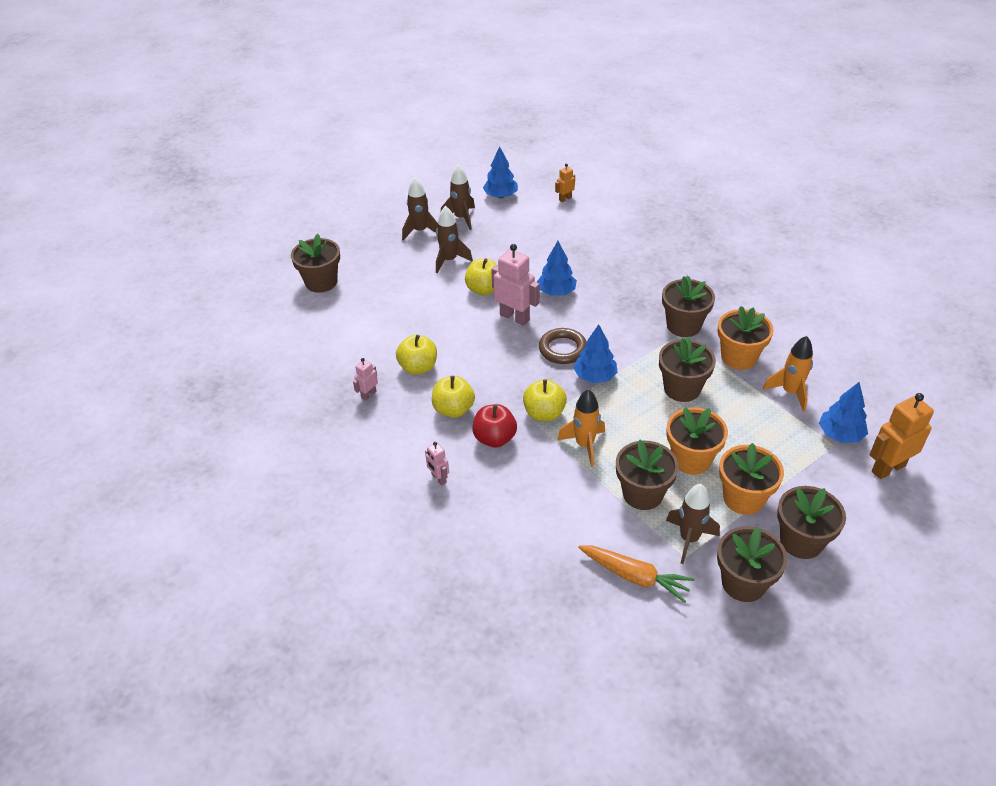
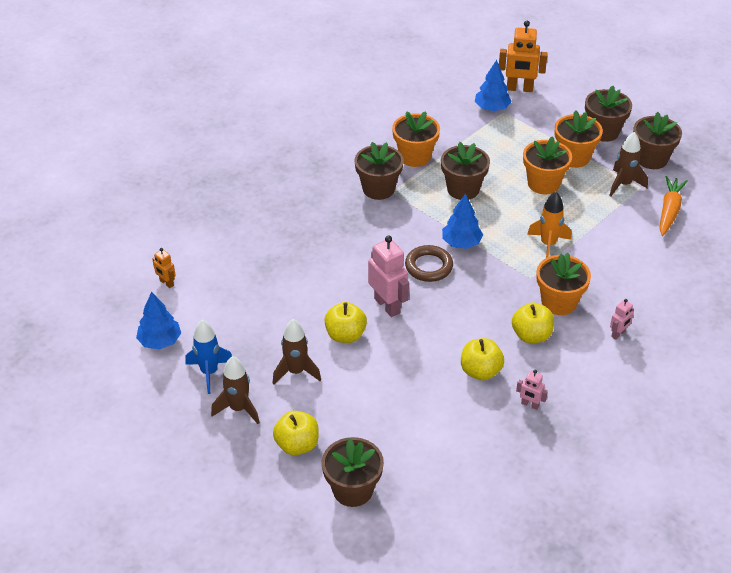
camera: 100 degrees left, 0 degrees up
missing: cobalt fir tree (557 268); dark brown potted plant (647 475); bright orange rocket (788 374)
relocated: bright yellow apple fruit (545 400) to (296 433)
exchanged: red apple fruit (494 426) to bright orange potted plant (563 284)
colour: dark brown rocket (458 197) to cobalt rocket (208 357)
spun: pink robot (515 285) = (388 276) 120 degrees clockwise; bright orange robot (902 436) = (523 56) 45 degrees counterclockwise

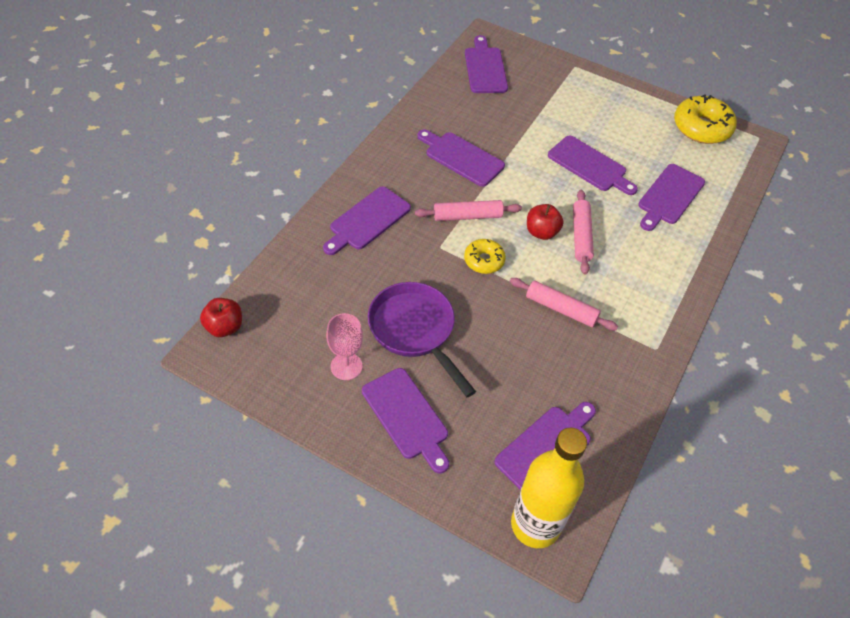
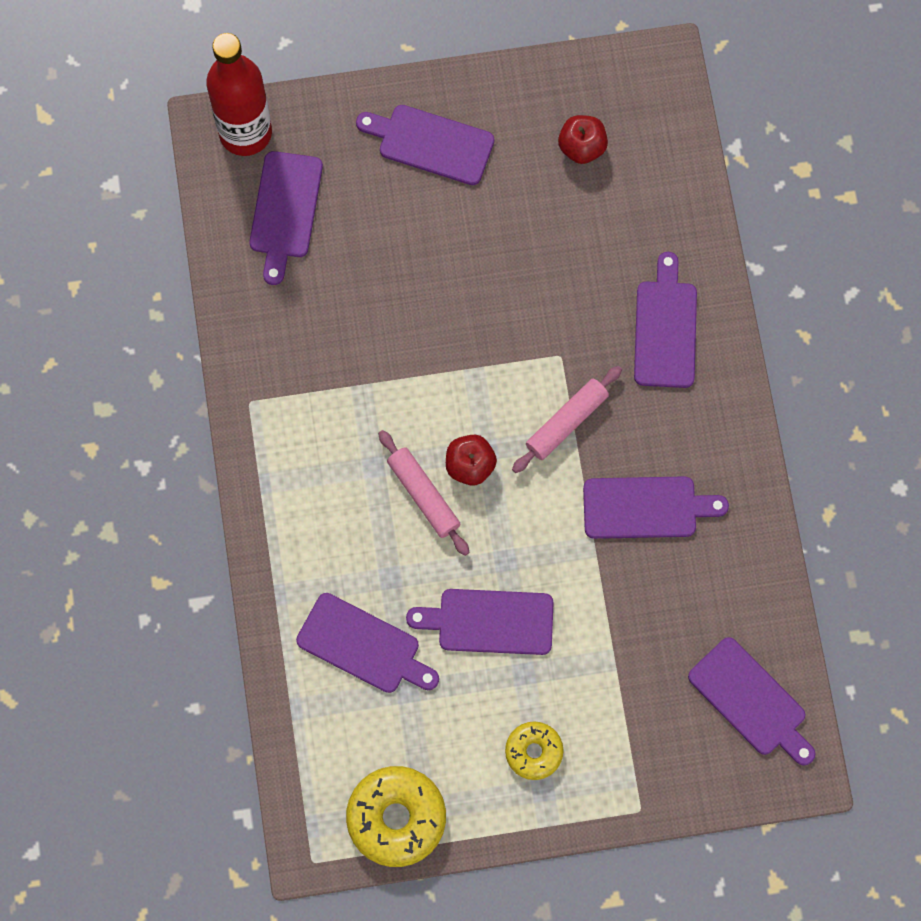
camera: 145 degrees right, 20 degrees up
missing: pink chalice (344 346); royal purple frying pan (422 339); pink pastry roller (564 304)
relocated: bright yellow doughnut (485 256) to (534 750); red apple fruit (221 317) to (583 139)
colour: bright yellow flask (549 488) to red flask (239 94)
spun: royal purple bread board (671 197) = (367 643) 120 degrees clockwise

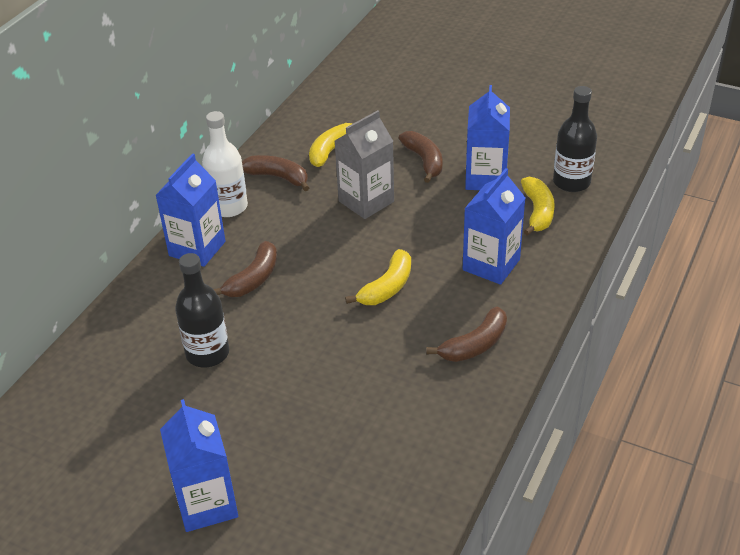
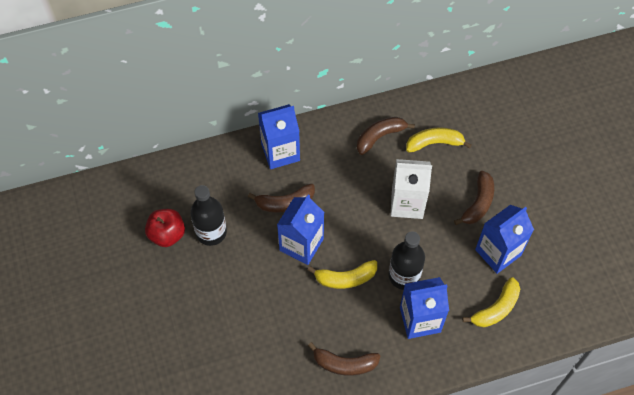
camera: 45 degrees right, 20 degrees up
missing: white flask (225 164)
appeared: red apple fruit (165 228)
relocated: cobalt milk carton (199 465) to (300 229); jet-black flask (575 139) to (407 260)
colour: grey milk carton (364 164) to white milk carton (411 189)
spun: dark brown banana fruit (275 173) = (386 136) 105 degrees counterclockwise

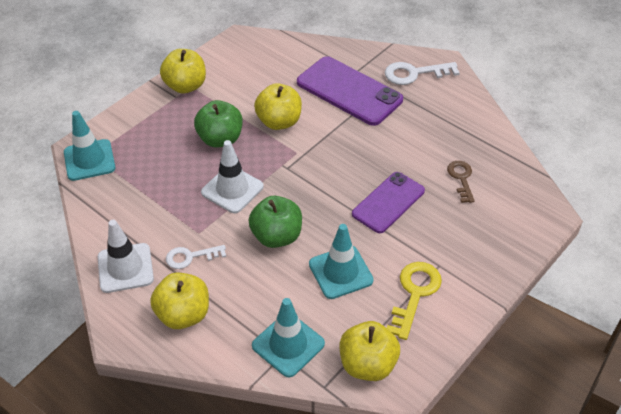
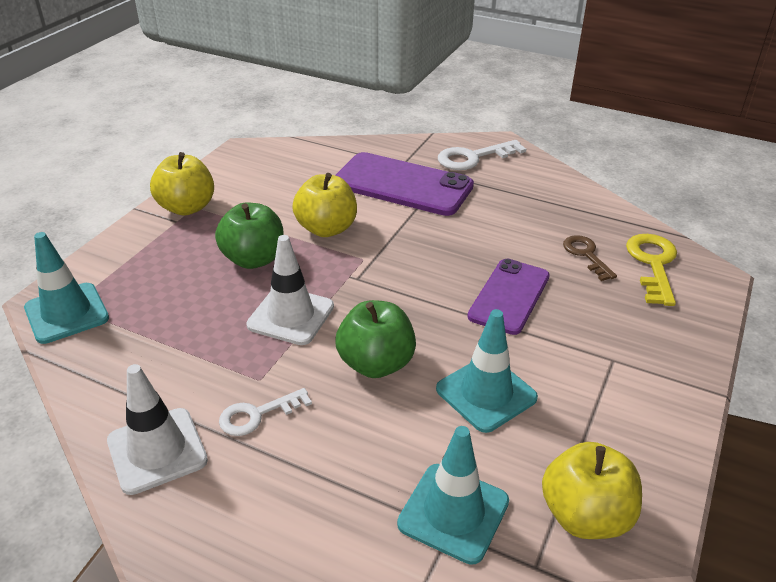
camera: 15 degrees left, 10 degrees down
missing: bright yellow apple fruit (179 300)
relocated: bright yellow latchkey (414 301) to (651 270)

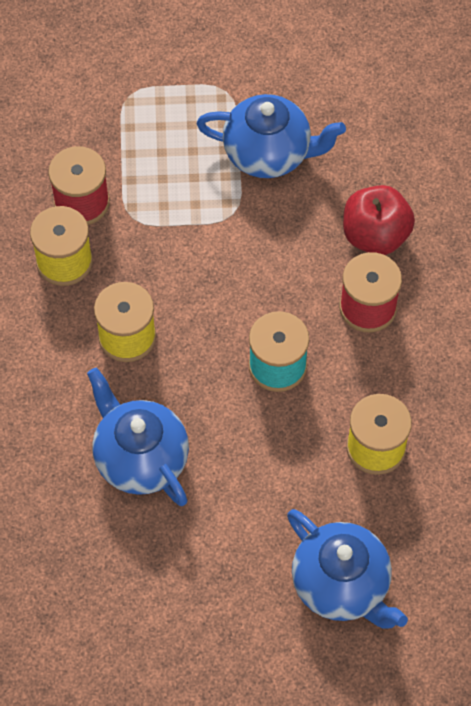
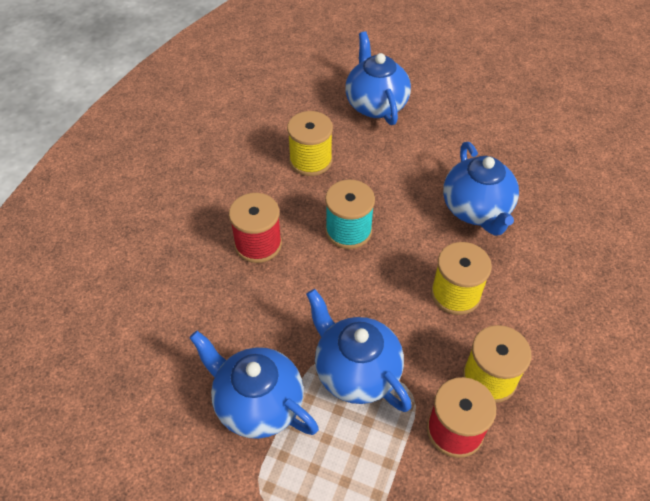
camera: 155 degrees left, 10 degrees down
missing: red apple fruit (379 220)
appeared: cobalt china teapot (359 350)

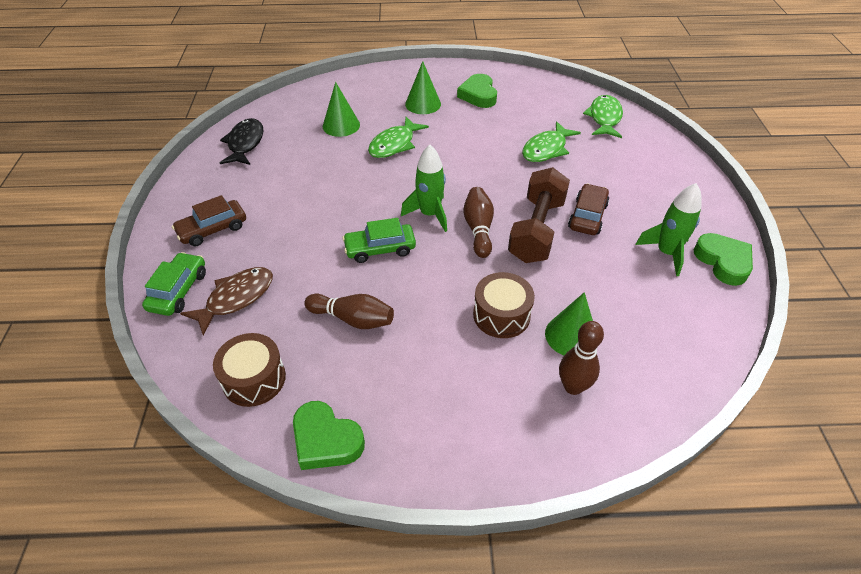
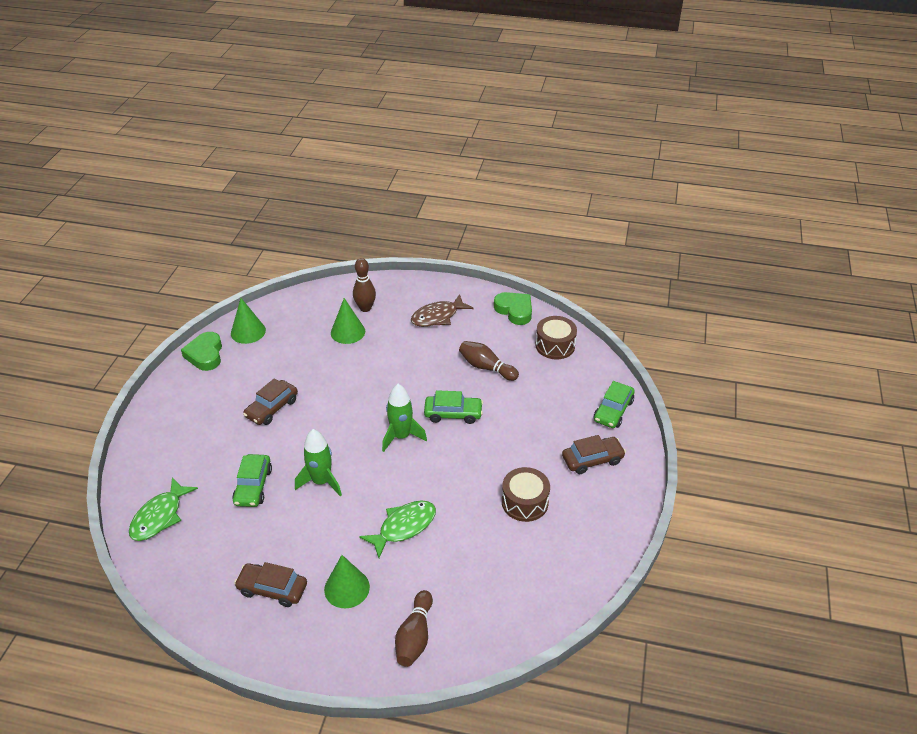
camera: 165 degrees left, 5 degrees down
missing: jet-black toy fish (242 141); dark brown dumbbell (539 215)
relocated: green cone shape (341 109) to (248 321); green rocket (668 229) to (318 462); dark brown skittle (478 222) to (414 628); dark brown toy fish (226 301) to (442 310); dark brown drum (504 305) to (526 494)
exchanged: green toy fish (551 141) to green toy car (252 480); green heart shape (477 91) to dark brown toy car (270 584)

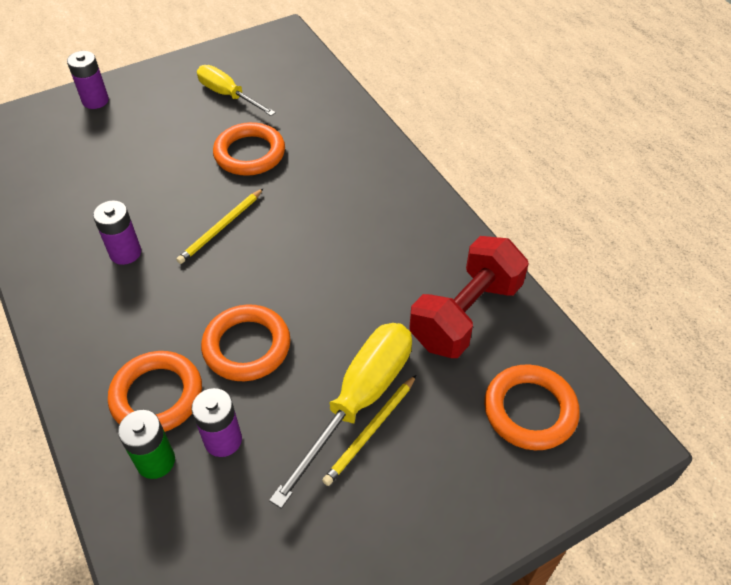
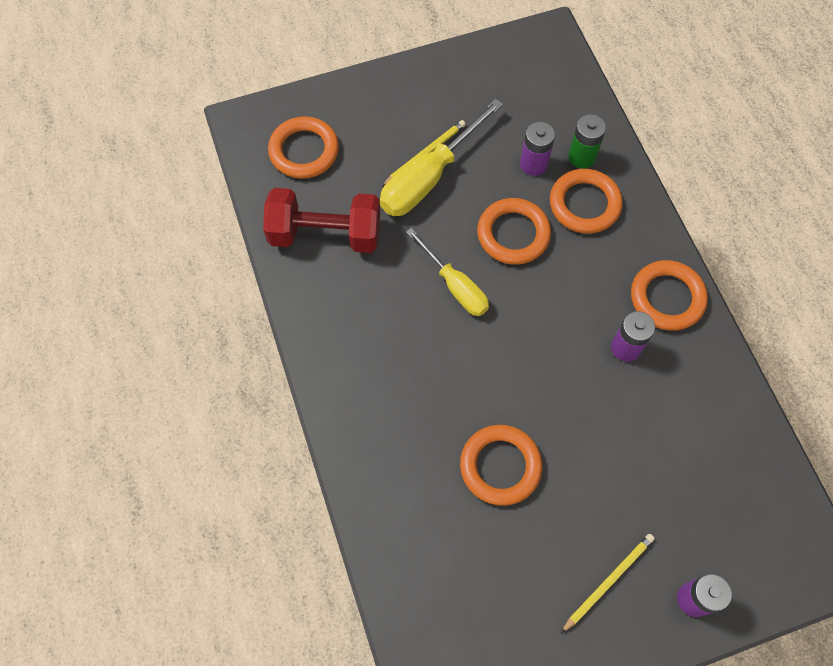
camera: 170 degrees left, 15 degrees up
appeared: bright orange hoop (669 295)
relocated: bright yellow flat screwdriver (236 90) to (447 272); bright yellow lead pencil (220 226) to (608 583)
spun: red dumbbell (469 297) = (321 220) 45 degrees clockwise

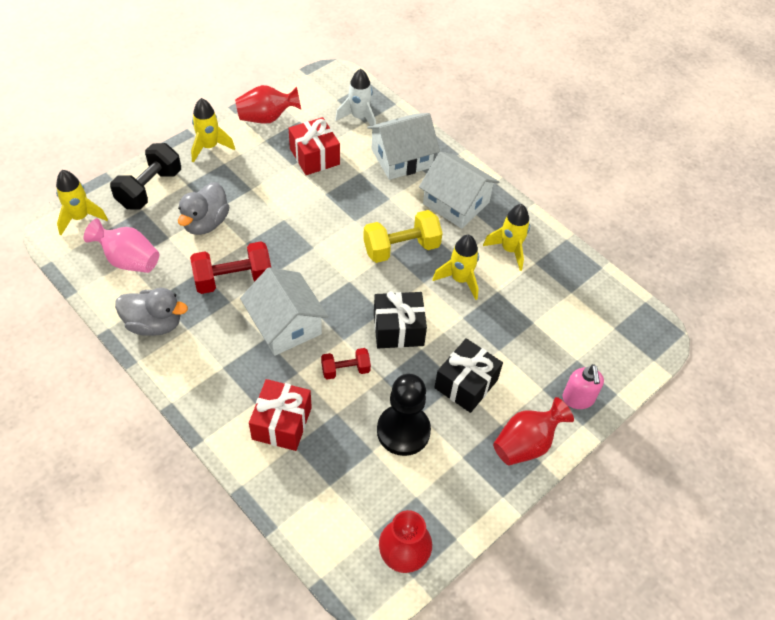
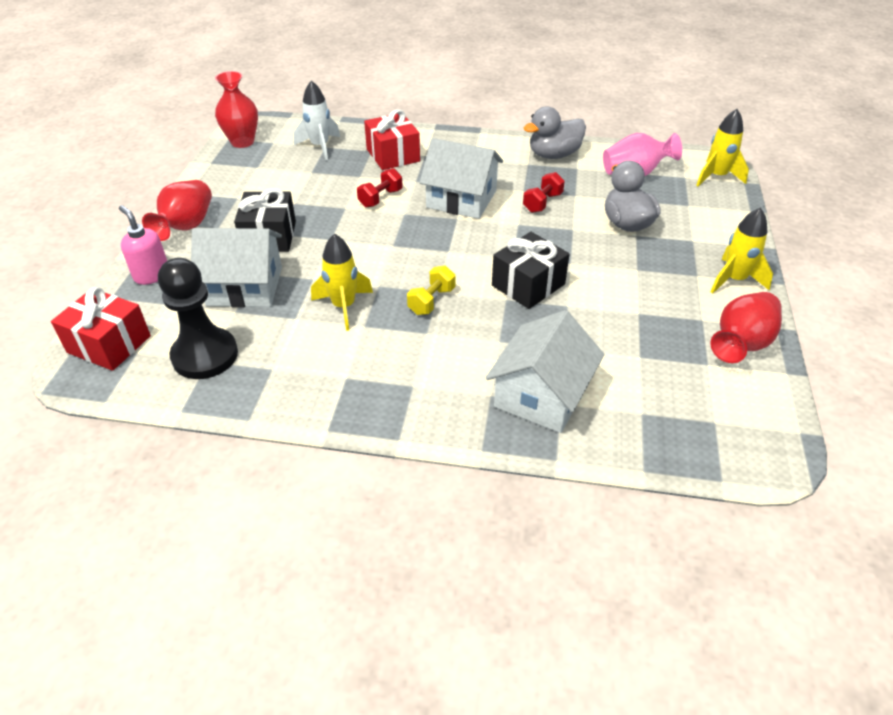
camera: 145 degrees right, 10 degrees down
missing: jet-black dumbbell (145 176); bright yellow rocket (506 237)
relocated: red wrapped gift (314 146) to (101 329); jet-black pawn (404 415) to (198 318); white toy house (459 190) to (236 268); white rocket (355 97) to (316 121); jet-black wrapped gift (400 319) to (531 270)
size: bright yellow dumbbell (403 236) = (431 290) x0.58; red dumbbell (230 267) = (544 192) x0.58

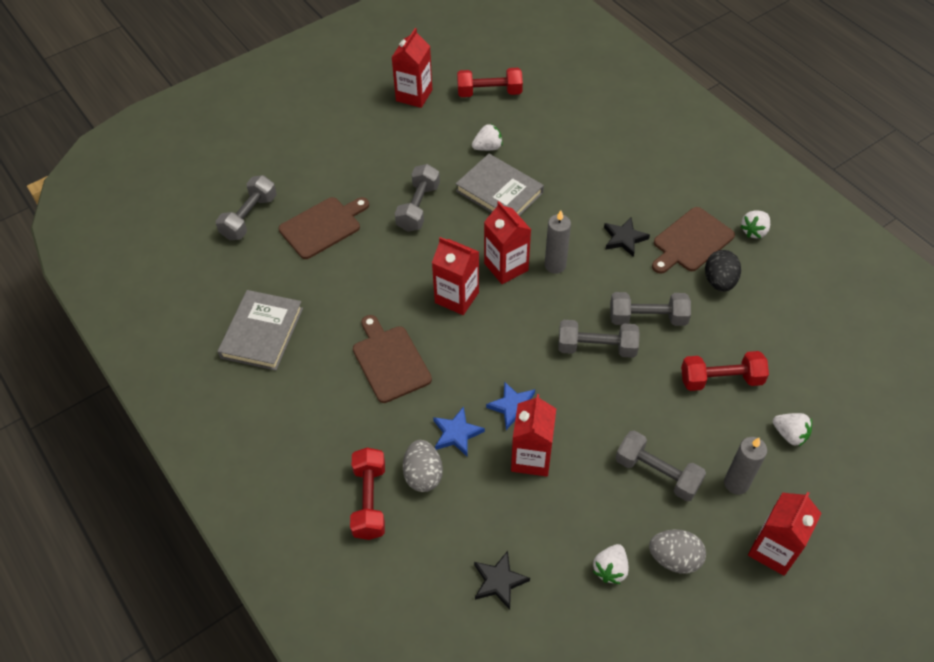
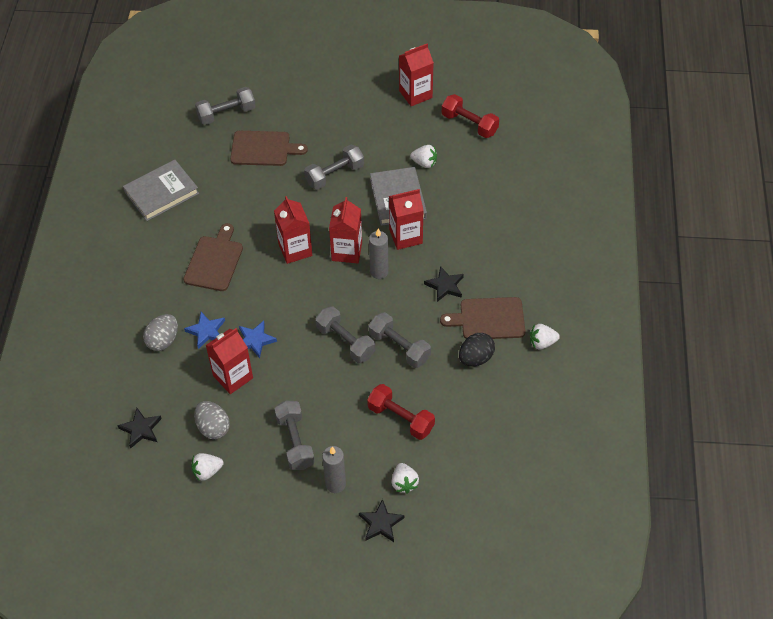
camera: 40 degrees right, 0 degrees up
missing: red dumbbell (367 494)
appeared: jet-black star (381 520)
relocated: grey toy egg (677 551) to (212 420); red milk carton (785 534) to (406 219)

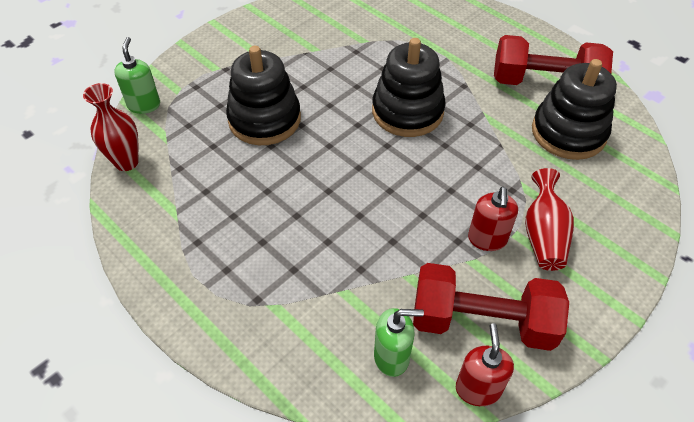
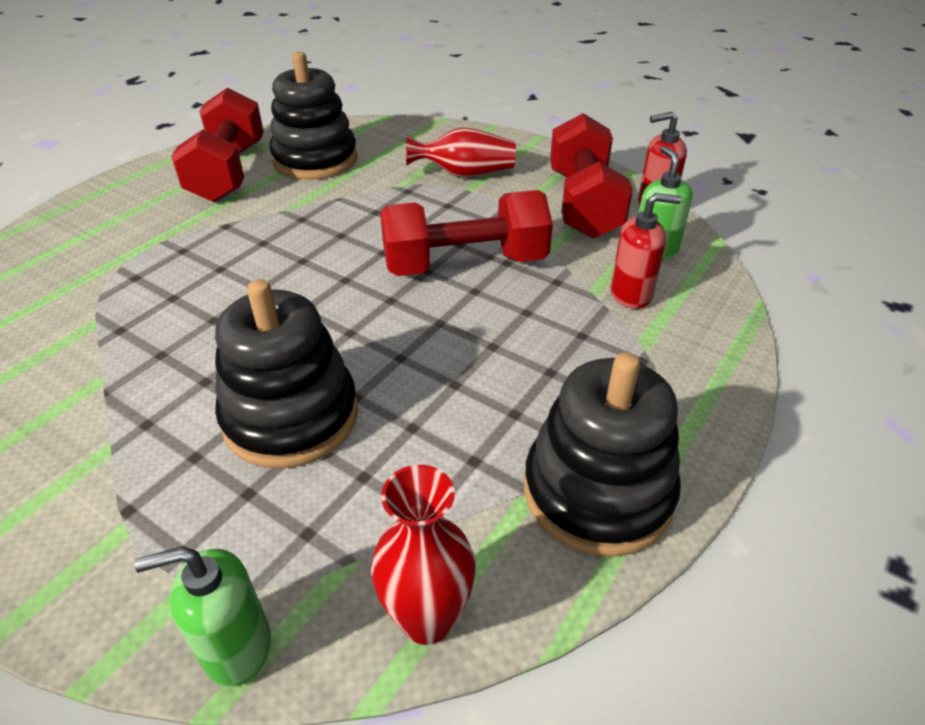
camera: 100 degrees left, 10 degrees down
appeared: red dumbbell (466 233)
relocated: jet-black stacking rings (409 87) to (602 454); red soap dispenser (493 219) to (646 251)

